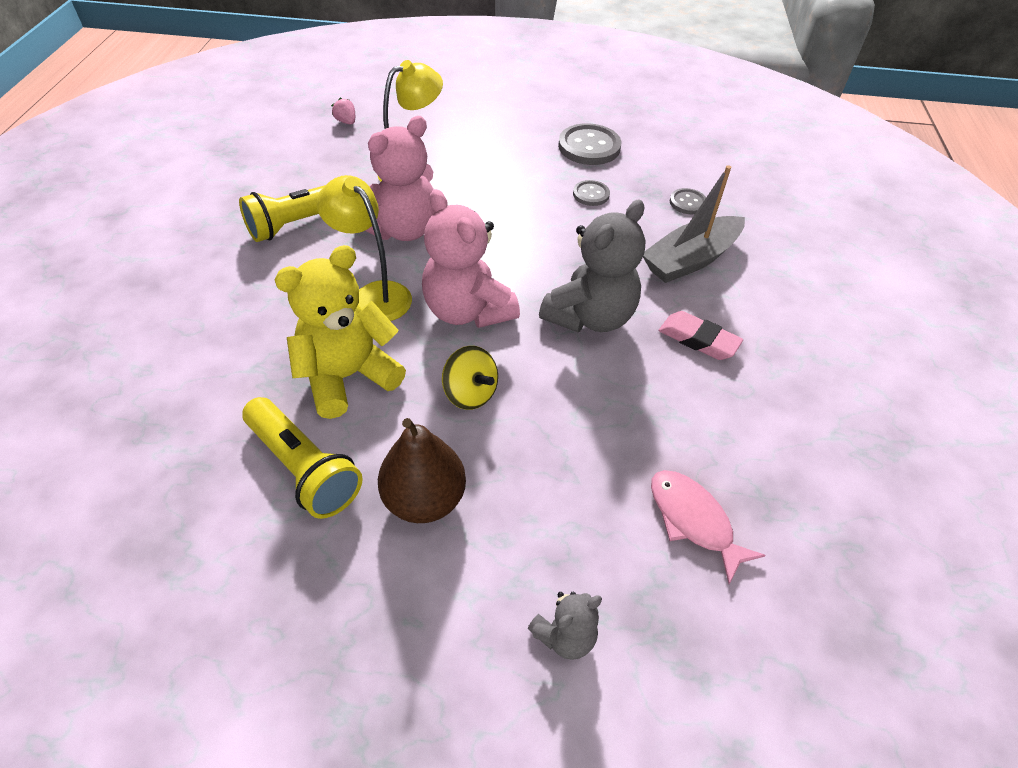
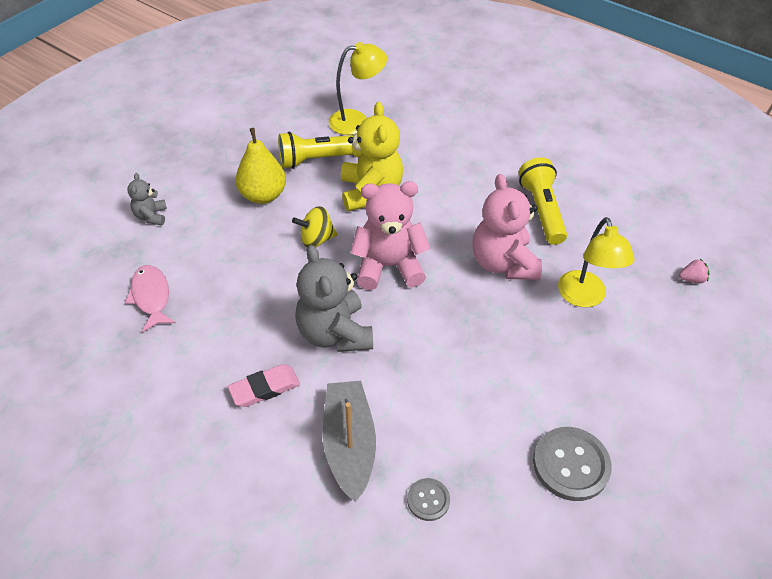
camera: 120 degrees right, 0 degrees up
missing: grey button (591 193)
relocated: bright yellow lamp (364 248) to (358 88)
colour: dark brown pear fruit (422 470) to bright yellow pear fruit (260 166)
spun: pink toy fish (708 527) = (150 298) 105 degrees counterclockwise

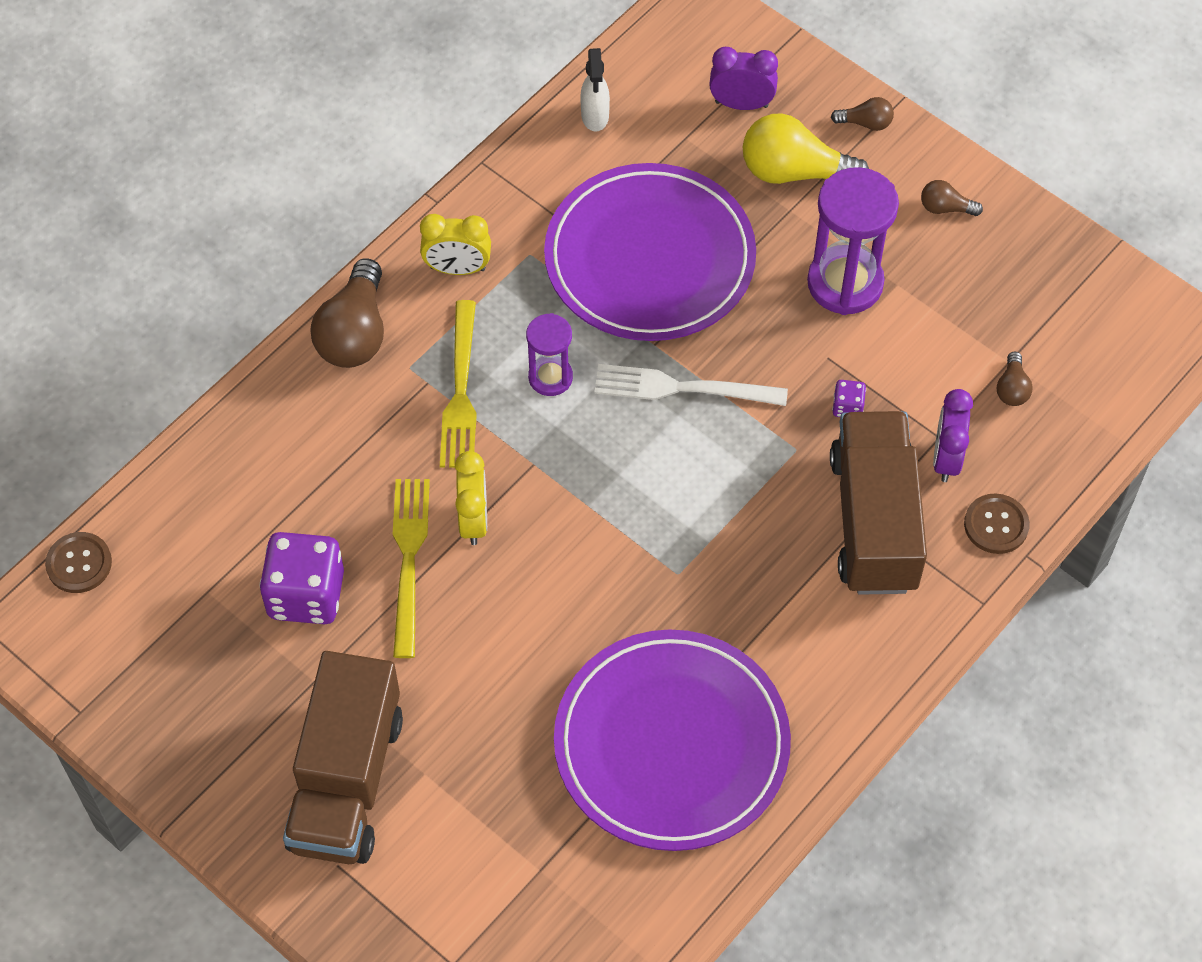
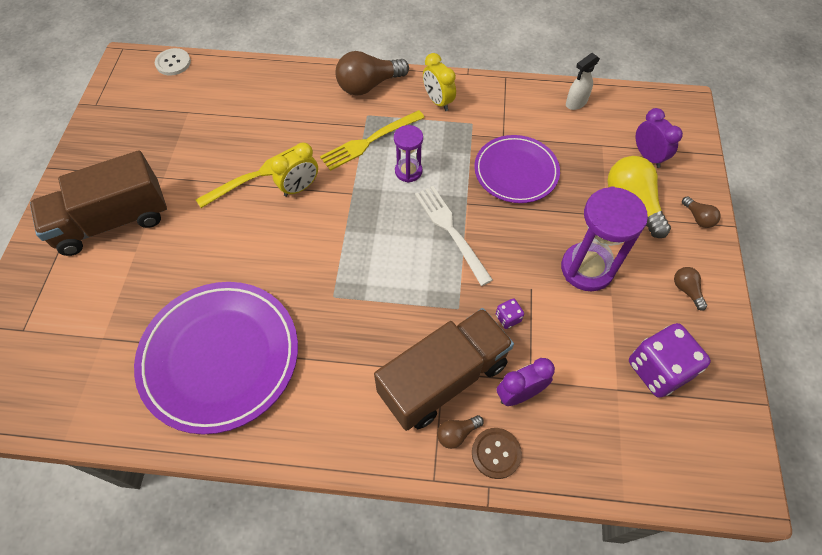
camera: 55 degrees right, 0 degrees up
relocated: dark brown light bulb (1015 379) to (460 432); royal purple game die (302 578) to (670 360)
colour: dark brown button (78 562) to white button (173 62)
size: royal purple dinner plate (650 252) = (517 169) x0.63

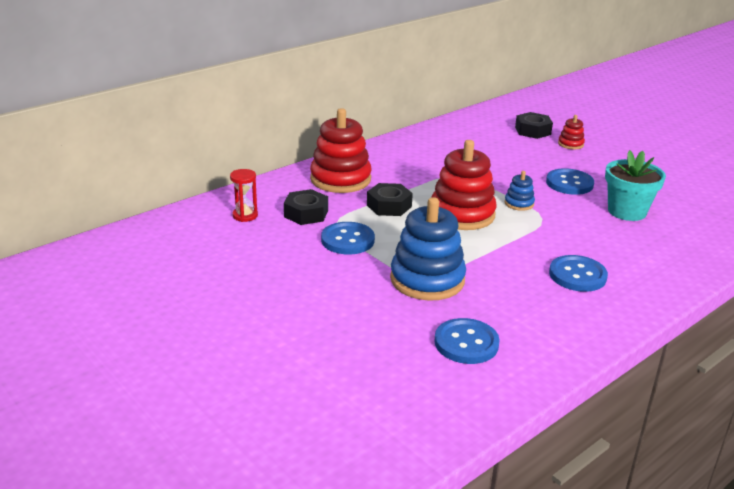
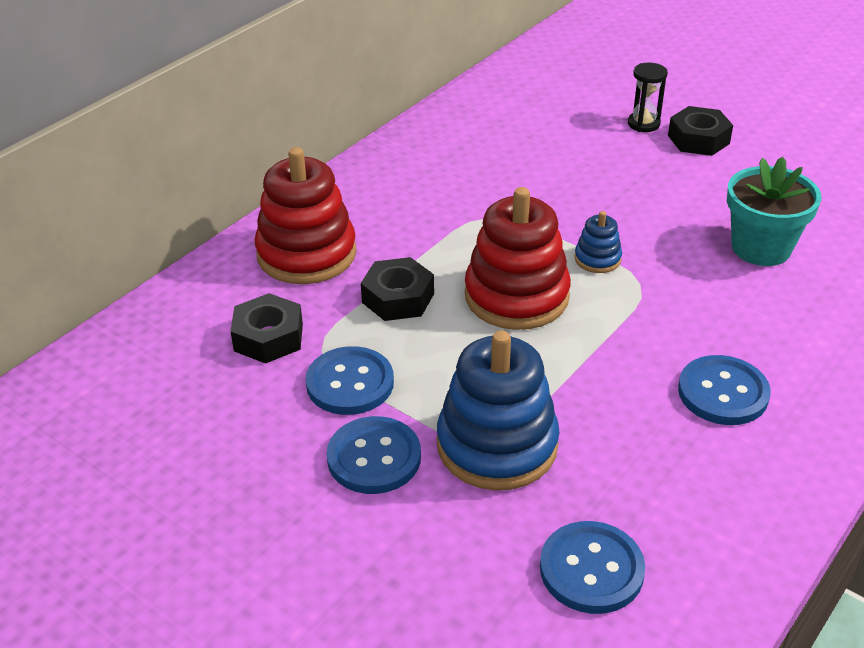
camera: 10 degrees left, 10 degrees up
missing: red sand timer (244 195)
relocated: cobalt button (570 181) to (374 455); jet-black hexagon nut (534 125) to (700 131)
exchanged: red stacking rings (571 132) to jet-black sand timer (648 97)

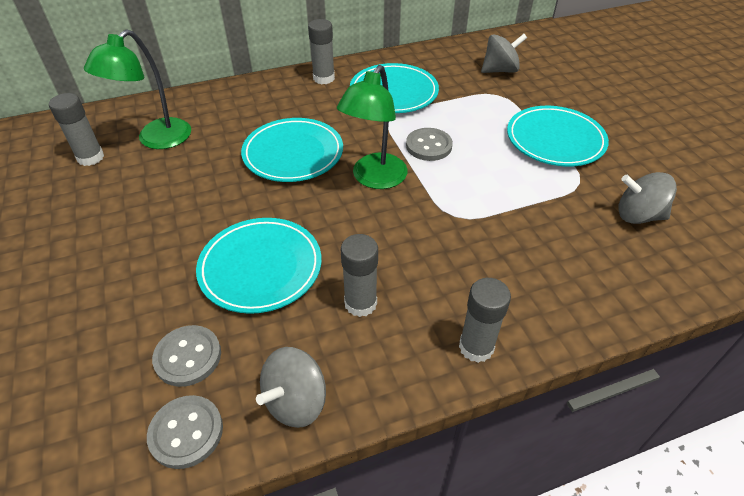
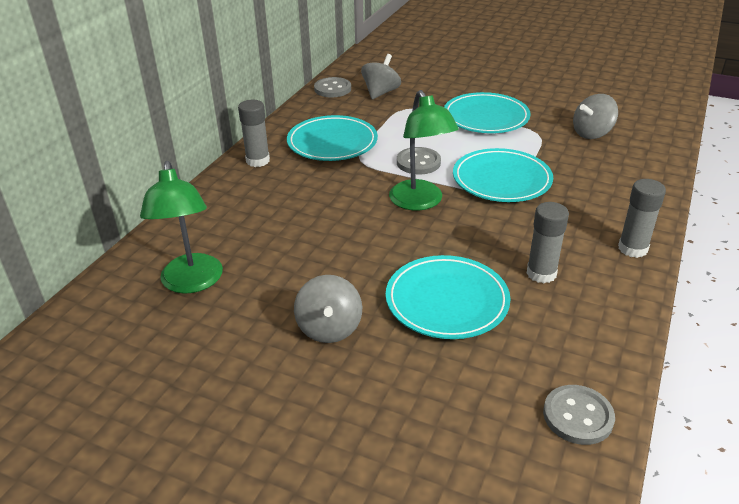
camera: 45 degrees left, 10 degrees down
missing: grey stick of glue (76 129)
relocated: grey spinning top (291 387) to (328 309); grey button (186 356) to (332 87); aqua dinner plate (292 150) to (503 175)

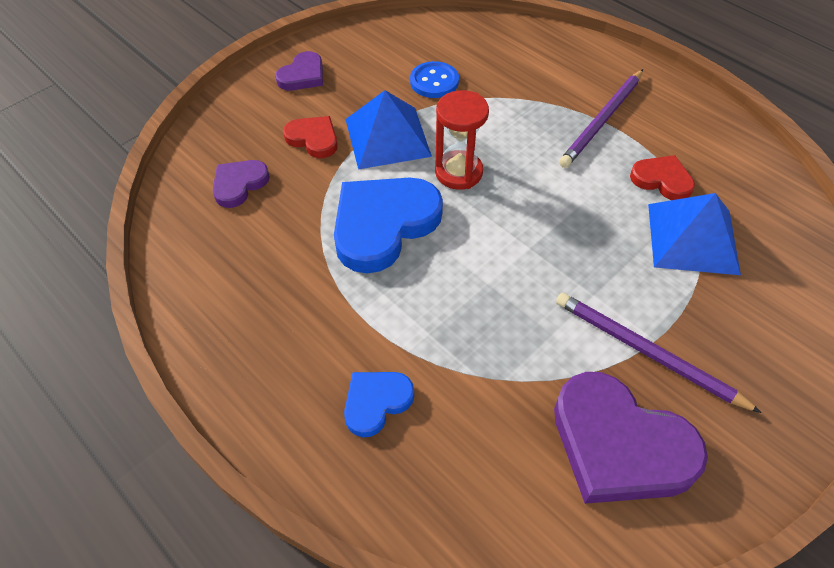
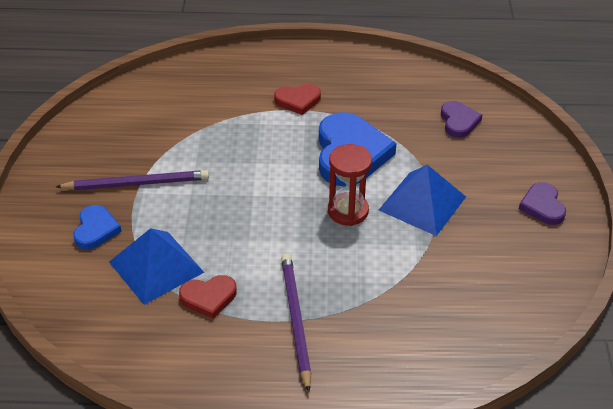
camera: 135 degrees right, 10 degrees down
missing: cobalt button (434 79); royal purple heart shape (631 438)
relocated: cobalt heart shape (379 404) to (97 227); red heart shape (310 137) to (297 99)

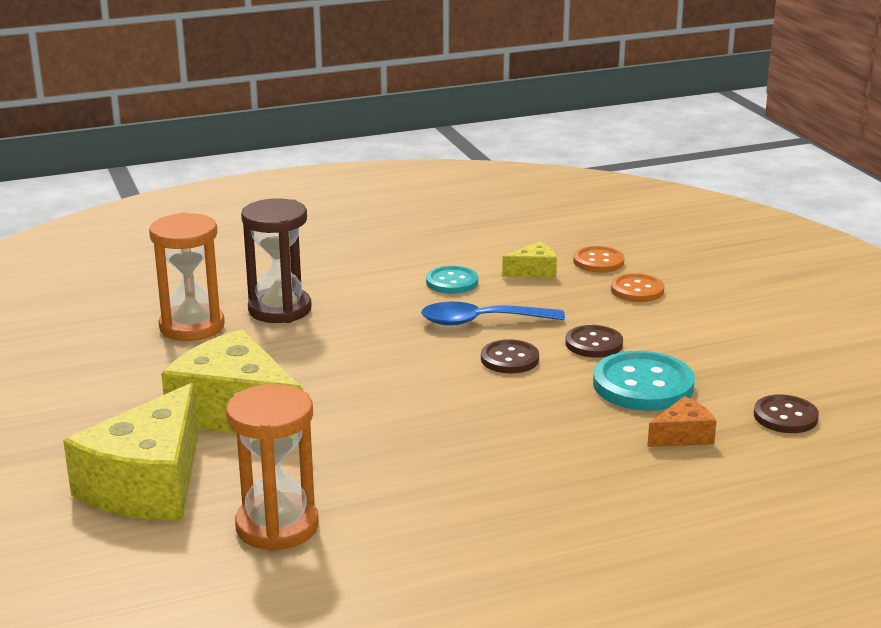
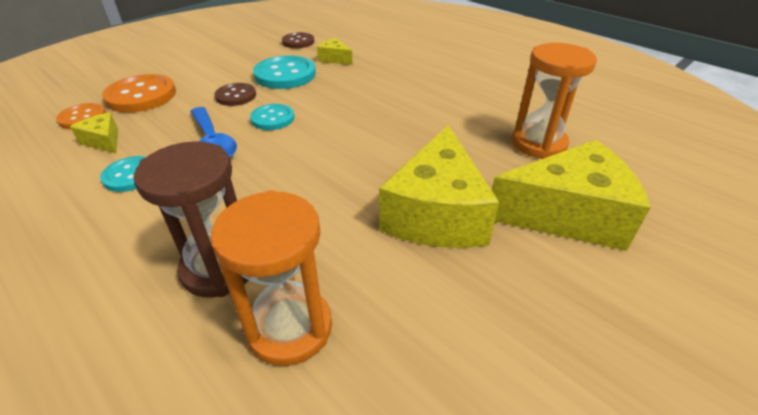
camera: 115 degrees left, 15 degrees up
colour: dark brown button (510 356) to aqua button (272 117); bright orange cheese (682 421) to bright yellow cheese (335 51)
size: bright orange button (637 287) = (139 93) x1.66

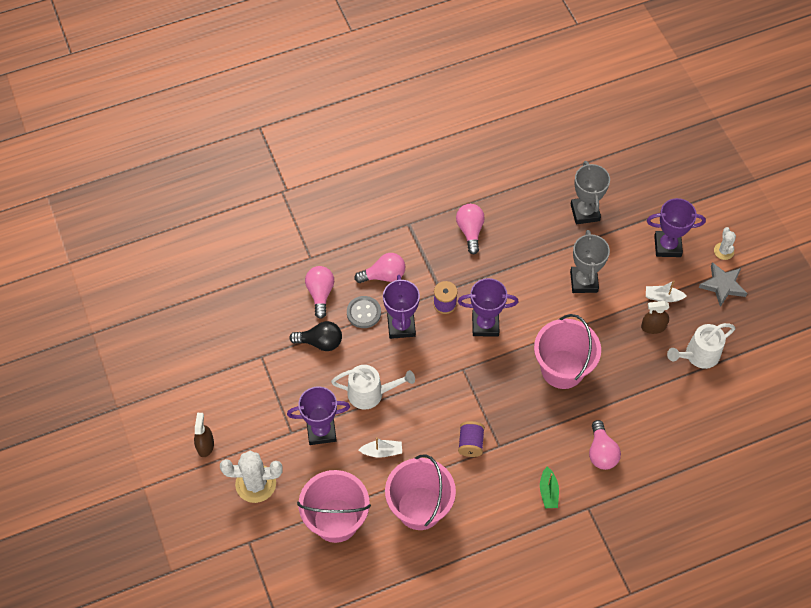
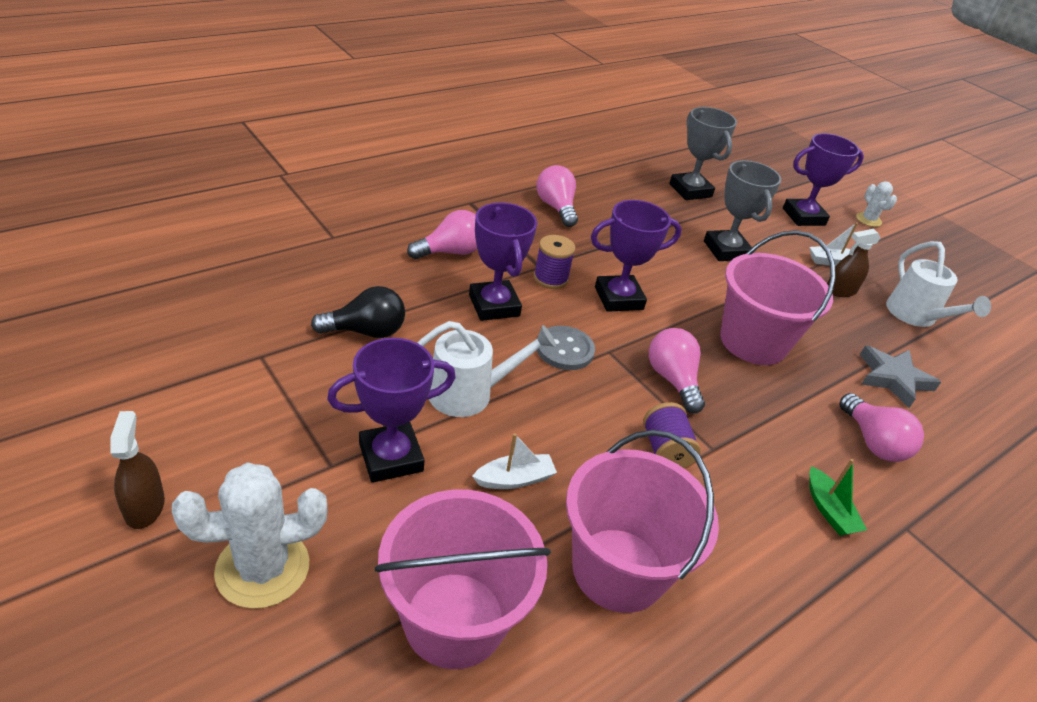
camera: 20 degrees left, 20 degrees down
relocated: grey button (364 312) to (566 348); pink light bulb (319 292) to (677 370); grey star (723 284) to (900 377)
spun: white watering pot (701 346) = (938 284) 60 degrees counterclockwise

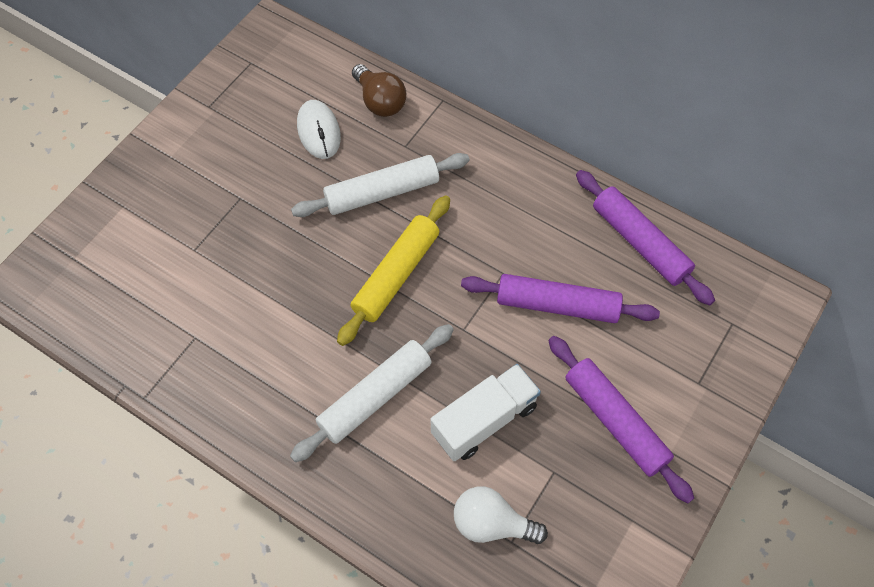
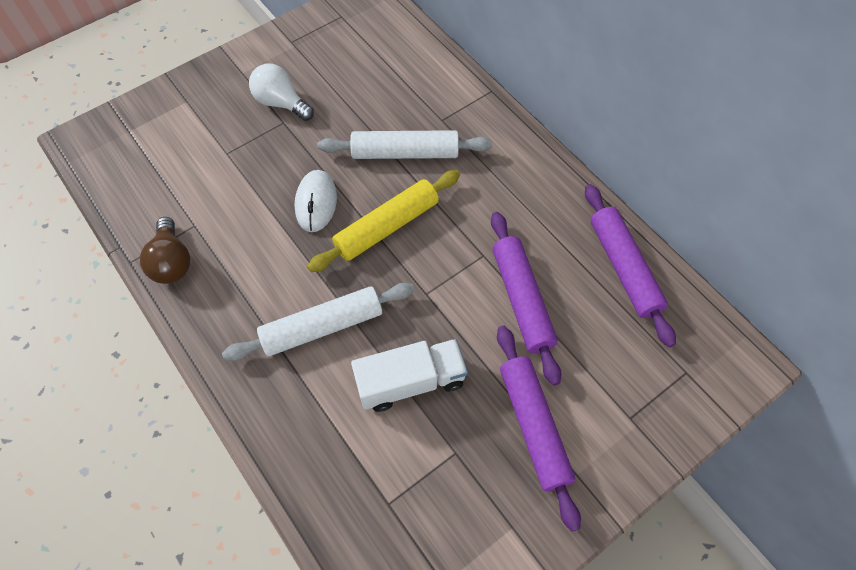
camera: 20 degrees right, 0 degrees up
relocated: dark brown light bulb (379 90) to (165 250); white light bulb (501 515) to (281 92); white computer mouse (319 129) to (316 201)
spun: royal purple pastry roller (560 298) = (526 298) 45 degrees clockwise

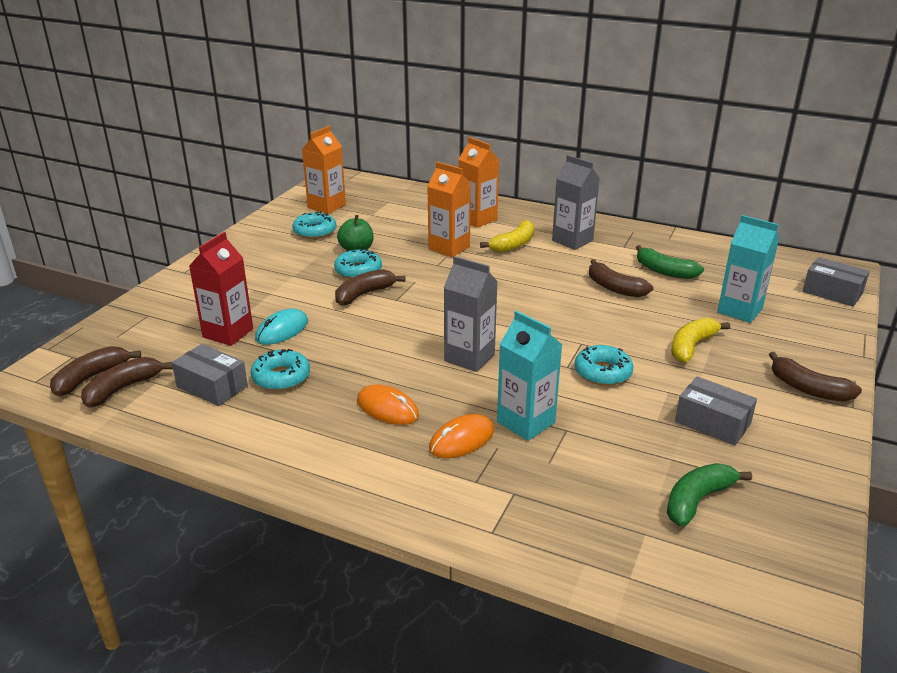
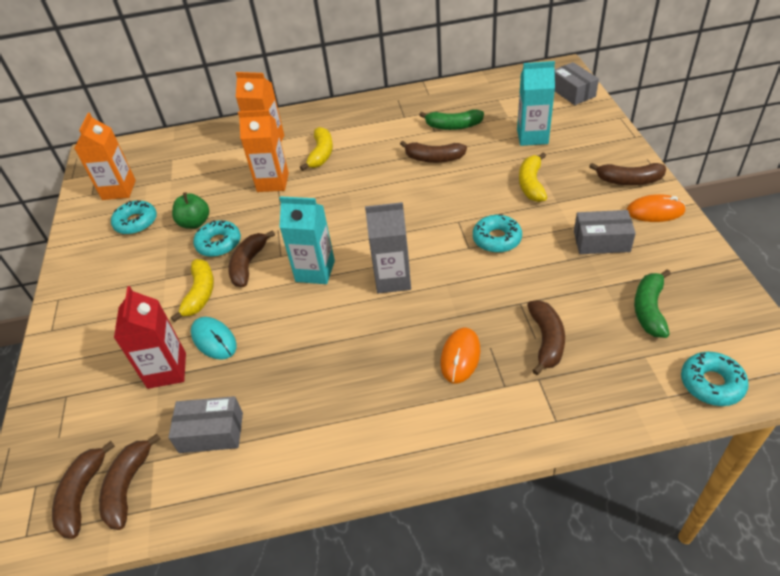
camera: 30 degrees left, 15 degrees up
missing: grey milk carton (576 202)
appeared: bright yellow banana fruit (192 290); dark brown banana fruit (546 337)
relocated: aqua milk carton (529 375) to (307 240); bright orange computer mouse (388 405) to (656 208); aqua doughnut (280 370) to (715 379)
spun: aqua computer mouse (281 327) = (214 338) 45 degrees counterclockwise; grey package (836 282) = (576 83) 60 degrees clockwise

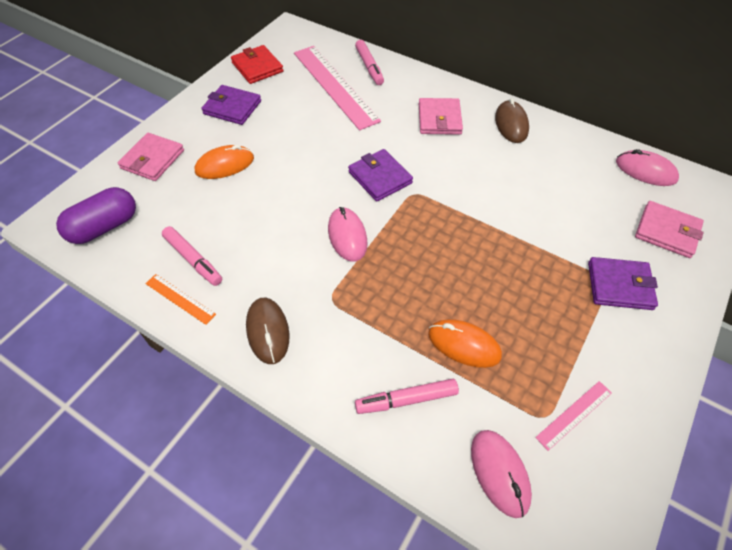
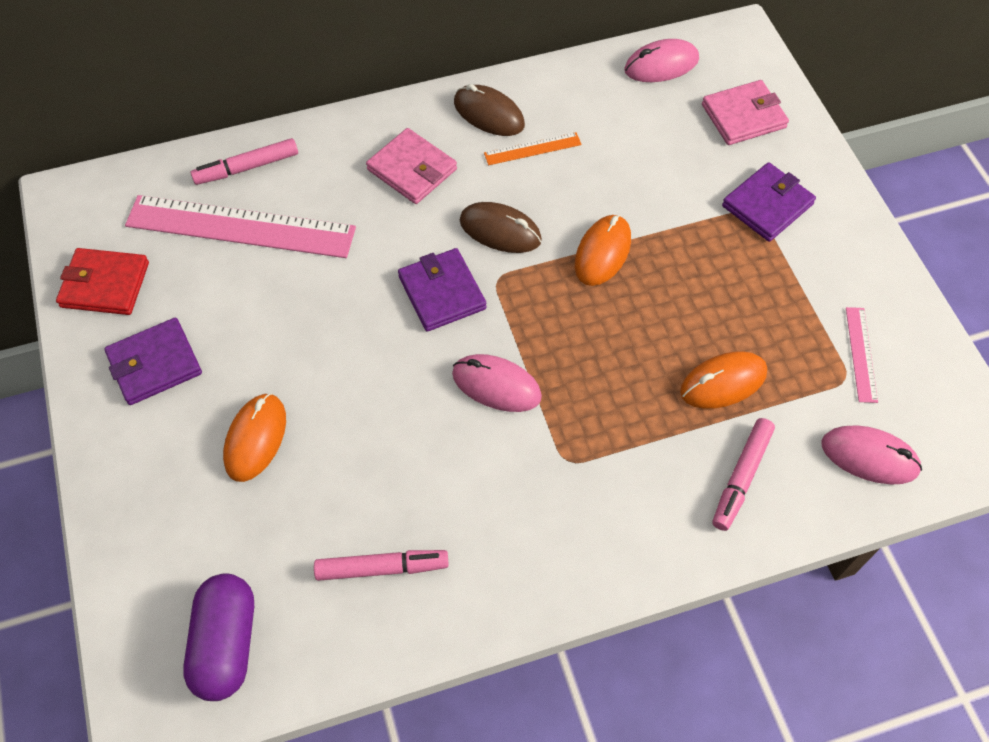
camera: 50 degrees left, 5 degrees up
missing: pink card wallet (151 157)
appeared: bright orange computer mouse (603 250)
relocated: dark brown computer mouse (268 331) to (501 227); bright orange measuring stick (180 299) to (533 148)
spun: pink marker pen (369 62) = (244 161) 135 degrees clockwise; royal purple card wallet (380 175) = (442 290) 60 degrees clockwise

